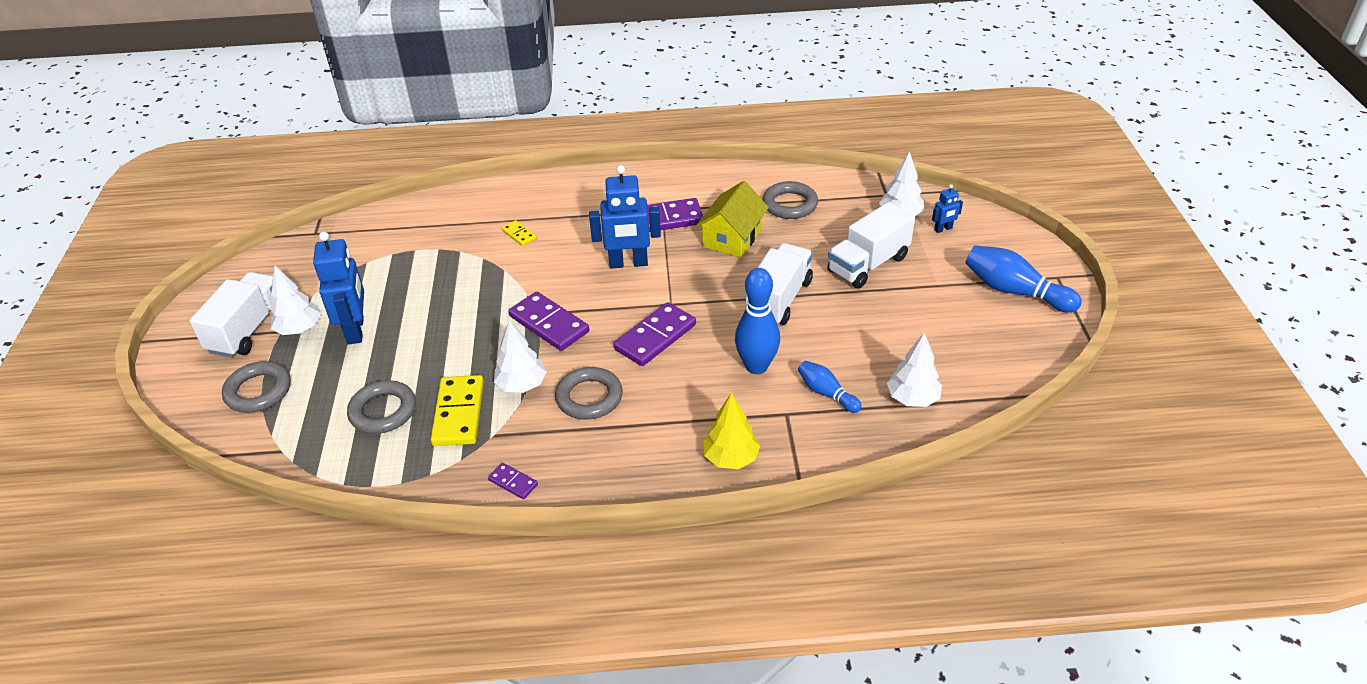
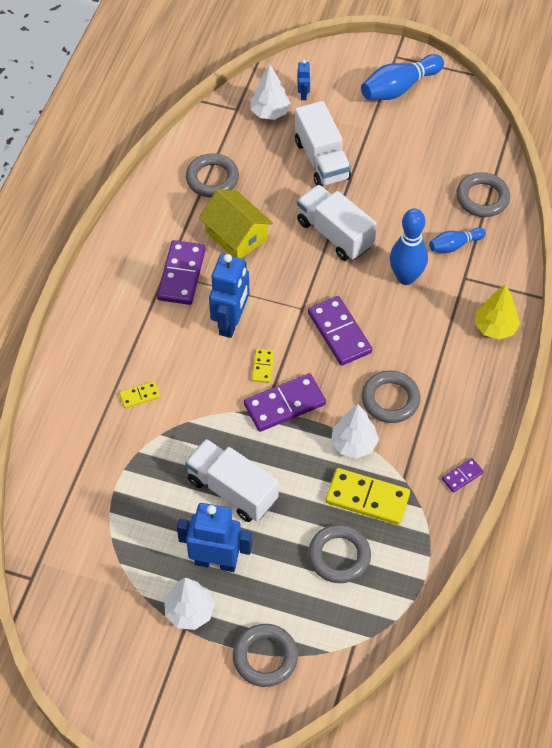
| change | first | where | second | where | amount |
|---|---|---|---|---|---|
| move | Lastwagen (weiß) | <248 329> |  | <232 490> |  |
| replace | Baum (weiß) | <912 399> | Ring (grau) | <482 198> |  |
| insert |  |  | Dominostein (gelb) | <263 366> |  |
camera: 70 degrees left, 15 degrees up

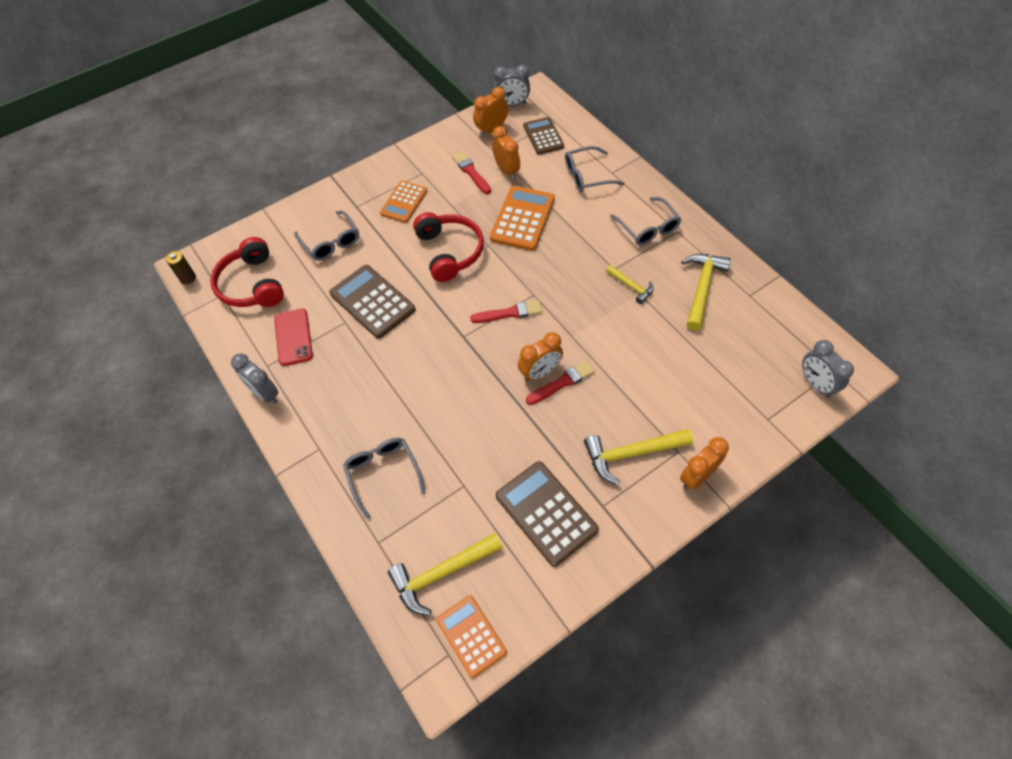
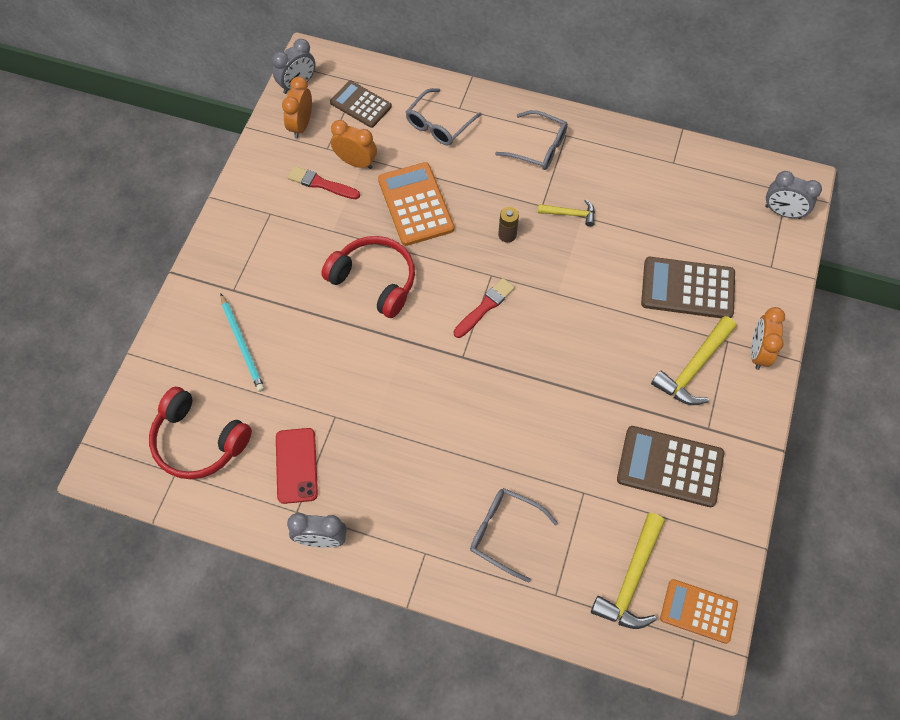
| change | first | where | second | where | amount |
|---|---|---|---|---|---|
| move | Batterie (braun) | <188 278> |  | <507 235> |  |
| rotate | Handy (rot) | <293 337> |  | <296 465> | 45 degrees clockwise |
| replace | Brille (grau) | <331 242> | Bleistift (türkis) | <242 344> |  |
| move | Taschenrechner (braun) | <372 302> |  | <687 288> |  |
| delete | Taschenrechner (orange) | <404 202> |  |  |  |
| delete | Wecker (orange) | <540 372> |  |  |  |
| delete | Pinsel (rot) | <562 383> |  |  |  |
| delete | Hammer (gelb) | <702 288> |  |  |  |
camera: 40 degrees left, 5 degrees up

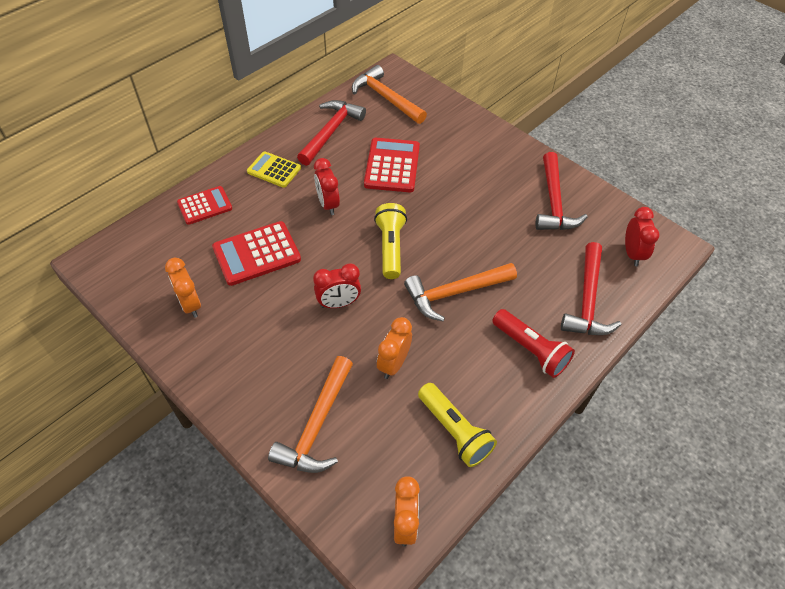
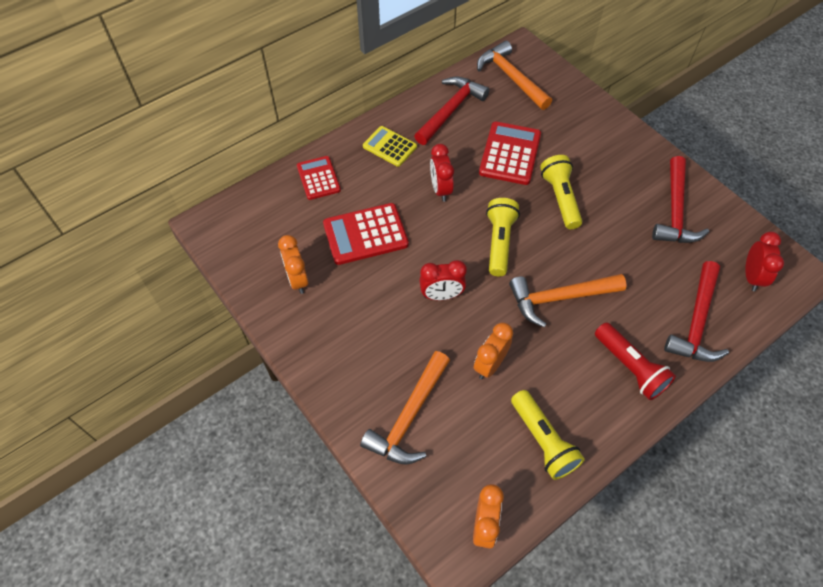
| change | first | where | second | where | amount |
|---|---|---|---|---|---|
| rotate | Taschenrechner (rot) | <205 206> |  | <318 178> | 90 degrees counterclockwise |
| insert |  |  | Taschenlampe (gelb) | <560 198> |  |
camera: 10 degrees right, 5 degrees up

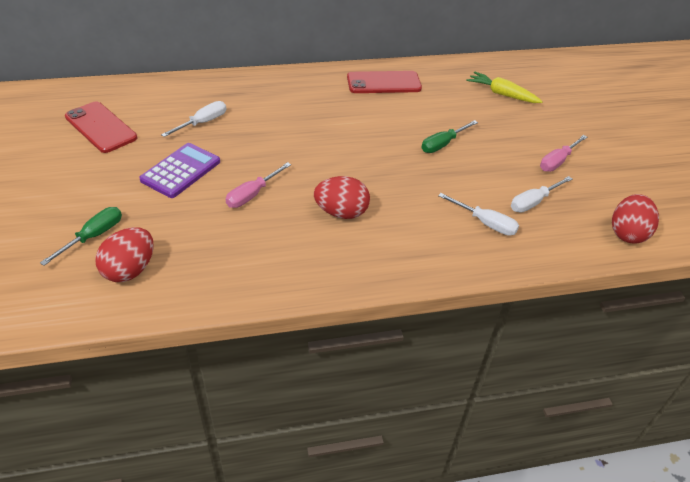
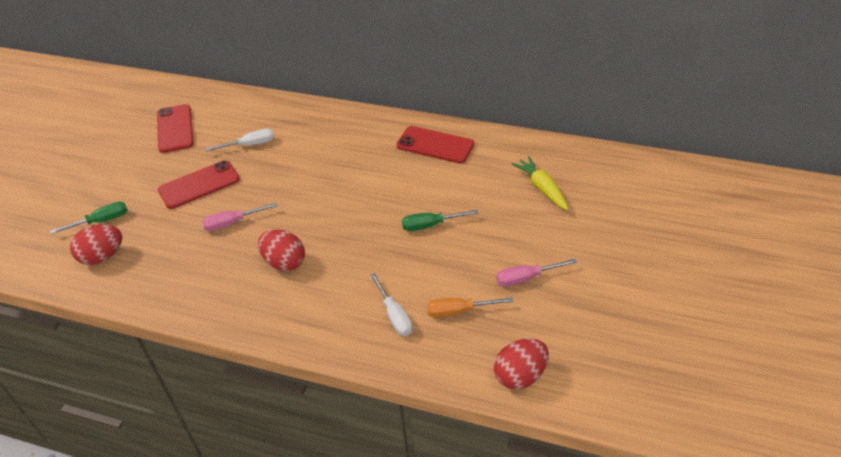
| change | first | where | second | where | amount |
|---|---|---|---|---|---|
| replace | Taschenrechner (lila) | <181 171> | Handy (rot) | <199 185> |  |
| recolor | Schraubenzieher (weiß) | <533 202> | Schraubenzieher (orange) | <459 311> |  |
camera: 35 degrees right, 0 degrees up

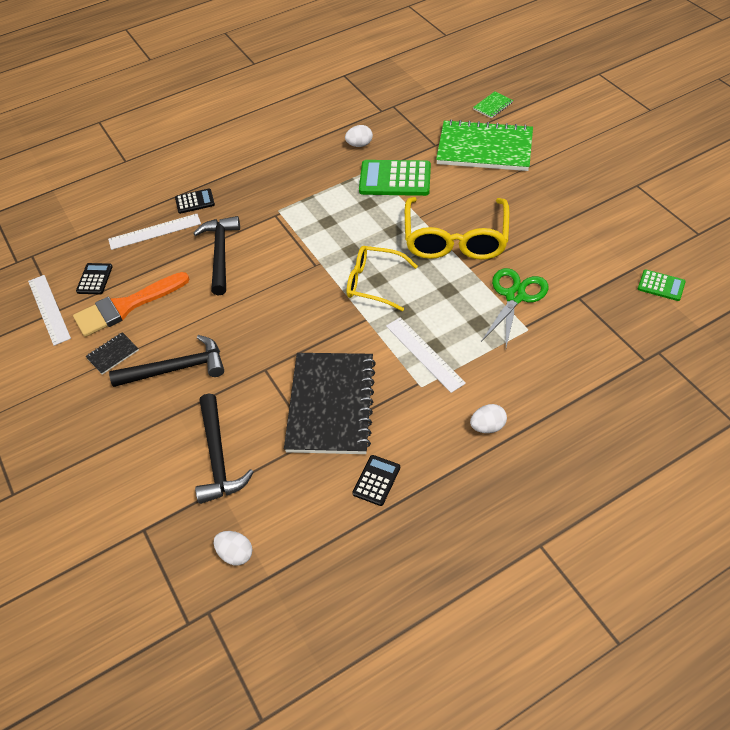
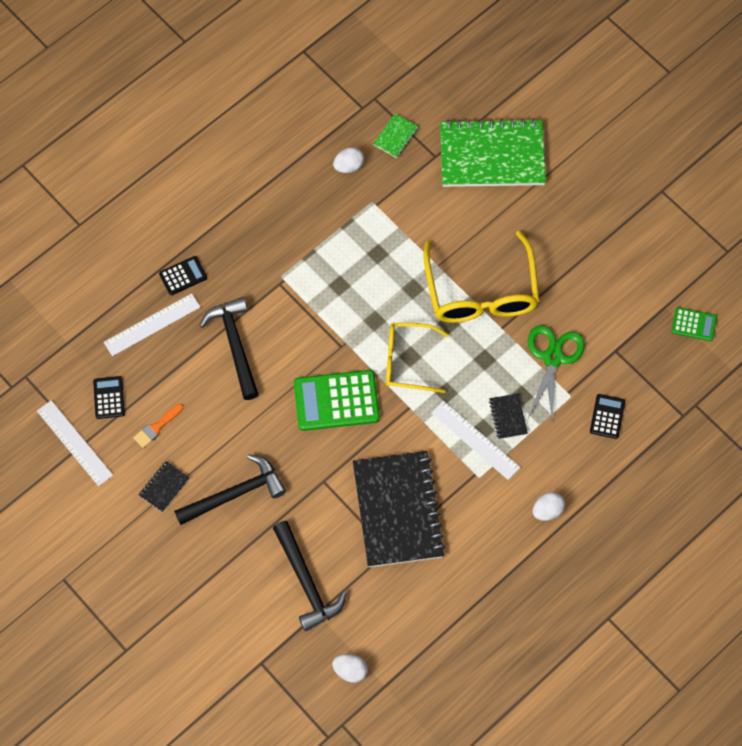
| change | first | where | second | where | amount |
|---|---|---|---|---|---|
| resize | Pinsel (orange) | <126 306> |  | <156 427> | x0.47 |
| move | Taschenrechner (schwarz) | <376 480> |  | <607 416> |  |
| move | Taschenrechner (grün) | <395 179> |  | <336 401> |  |
| move | Notizbuch (grün) | <493 106> |  | <395 136> |  |
| insert |  |  | Notizbuch (schwarz) | <508 417> |  |
camera: 15 degrees left, 15 degrees up

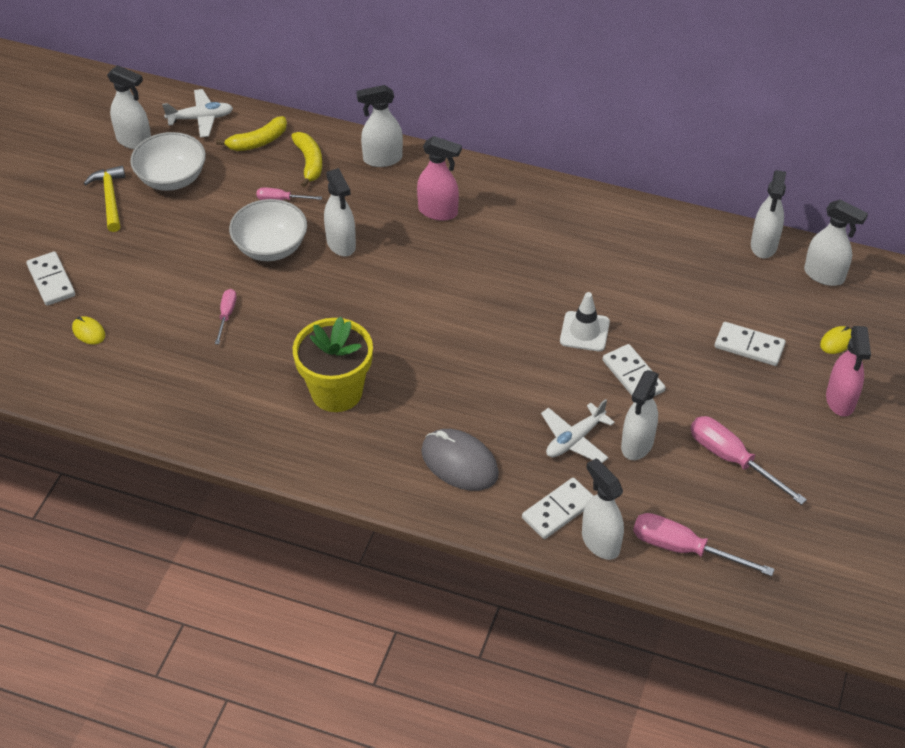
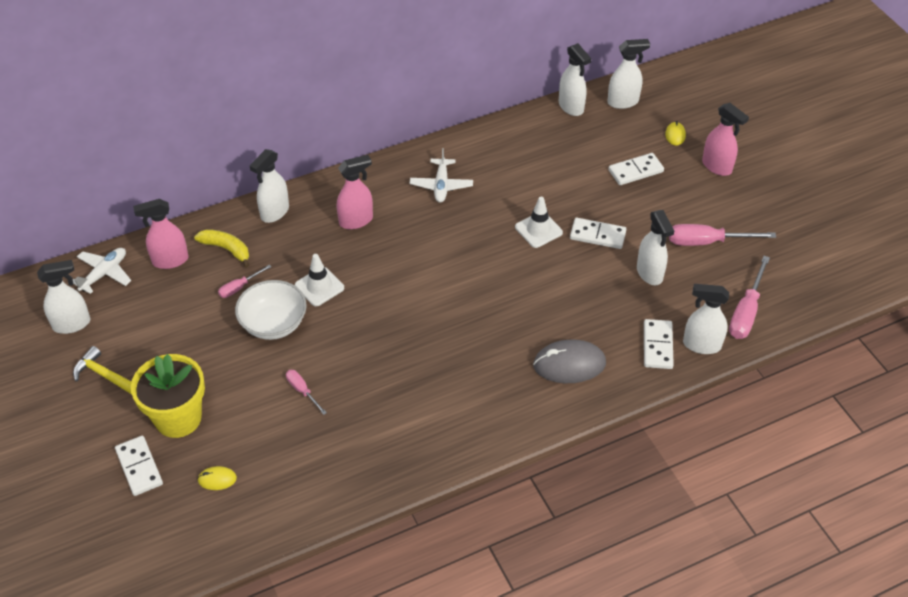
| change | first | where | second | where | amount |
|---|---|---|---|---|---|
| rotate | Dominostein (weiß) | <51 281> |  | <139 467> | 45 degrees clockwise |
| delete | Schüssel (weiß) | <172 178> |  |  |  |
| replace | Banane (gelb) | <258 142> | Sprühflasche (rosa) | <170 260> |  |
| move | Blumentopf (gelb) | <336 392> |  | <178 418> |  |
| replace | Sprühflasche (weiß) | <341 244> | Leitkegel (weiß) | <319 286> |  |
| move | Flugzeug (weiß) | <574 439> |  | <441 185> |  |
| rotate | Schraubenzieher (rosa) | <683 549> |  | <746 312> | 45 degrees counterclockwise |
camera: 45 degrees left, 0 degrees up

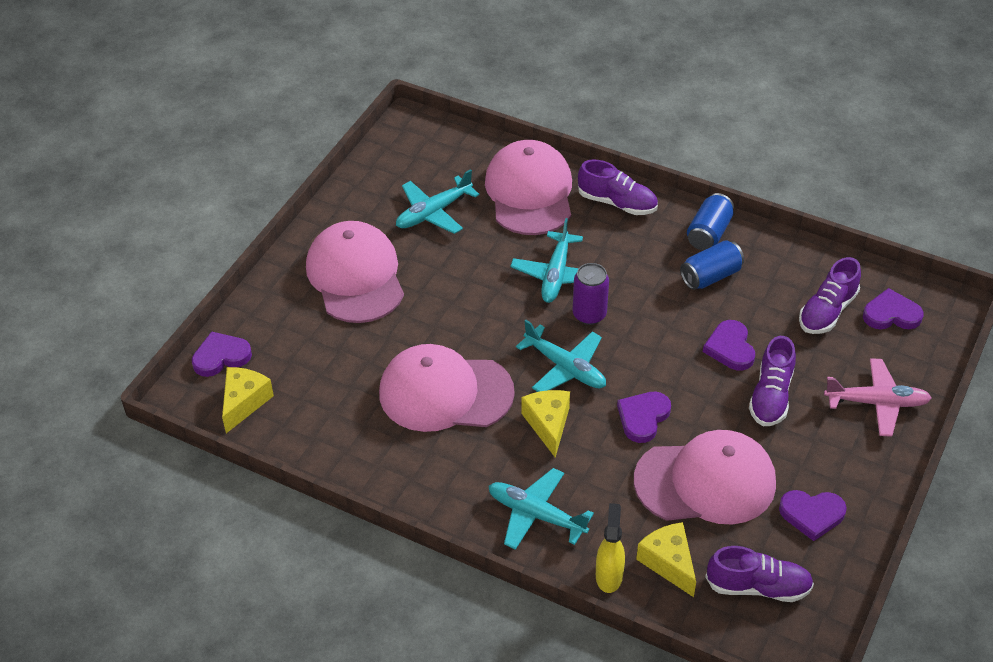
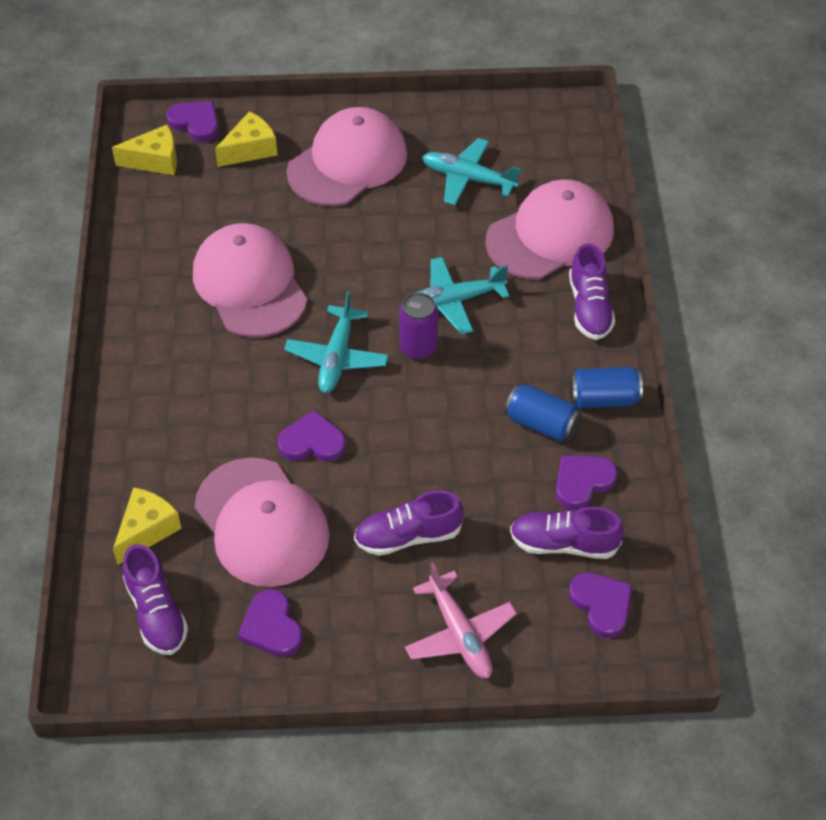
| change | first | where | second | where | amount |
|---|---|---|---|---|---|
| delete | Flugzeug (türkis) | <536 515> |  |  |  |
| move | Käse (gelb) | <548 424> |  | <250 149> |  |
| delete | Sprühflasche (gelb) | <609 575> |  |  |  |
| move | Herz (lila) | <730 348> |  | <582 482> |  |
camera: 60 degrees right, 5 degrees up

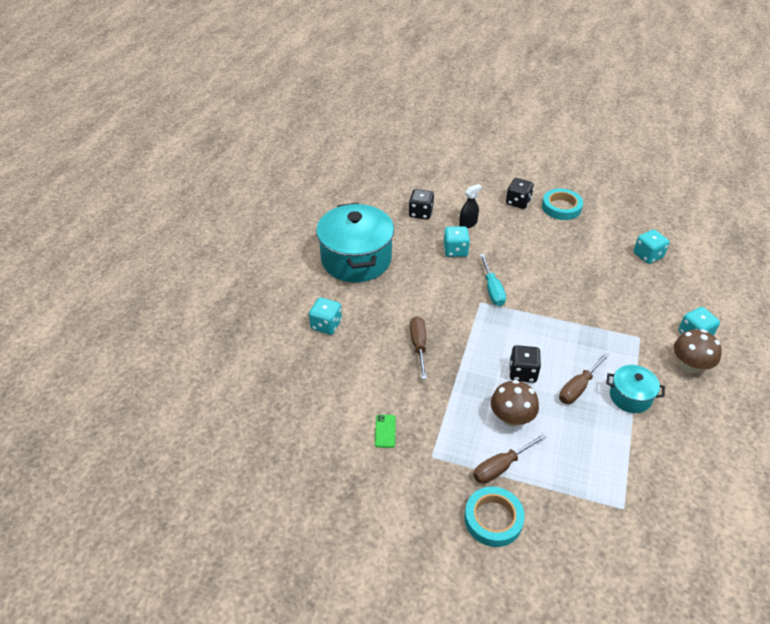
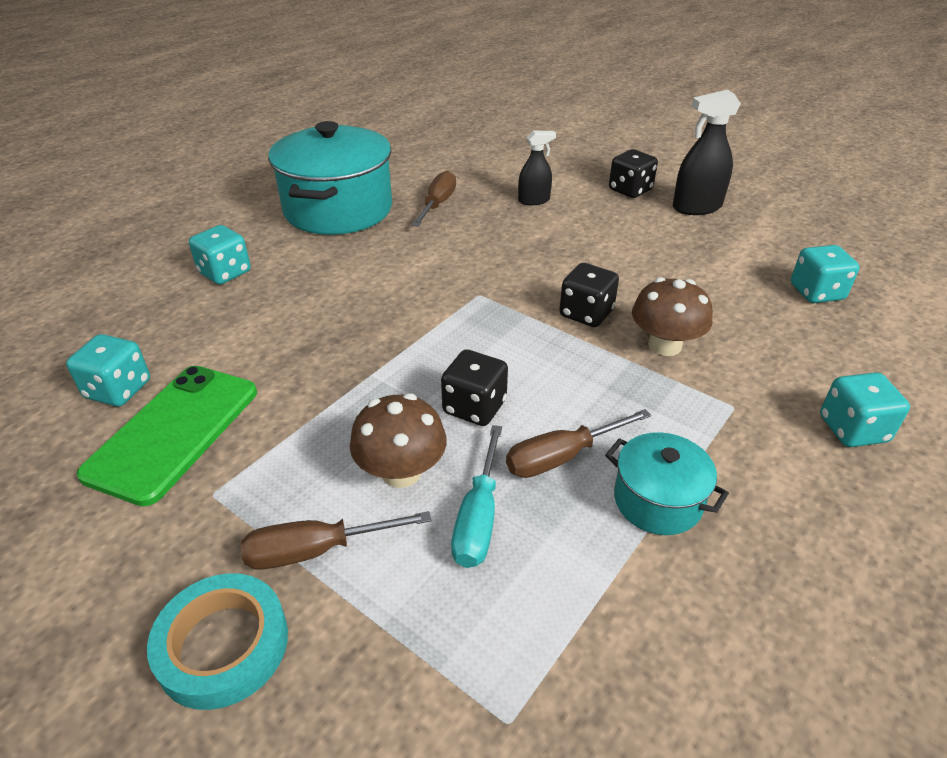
| change | first | where | second | where | amount |
|---|---|---|---|---|---|
| resize | Handy (grün) | <385 431> |  | <174 432> | x2.48 |
| move | Spielwürfel (schwarz) | <420 213> |  | <586 313> |  |
| move | Schraubenzieher (braun) | <418 346> |  | <437 204> |  |
| move | Spielwürfel (türkis) | <455 250> |  | <118 390> |  |
| move | Schraubenzieher (türkis) | <492 289> |  | <478 517> |  |
| replace | Klebeband (türkis) | <561 207> | Sprühflasche (schwarz) | <696 207> |  |
| move | Pilz (braun) | <690 365> |  | <664 345> |  |
camera: 20 degrees right, 5 degrees down

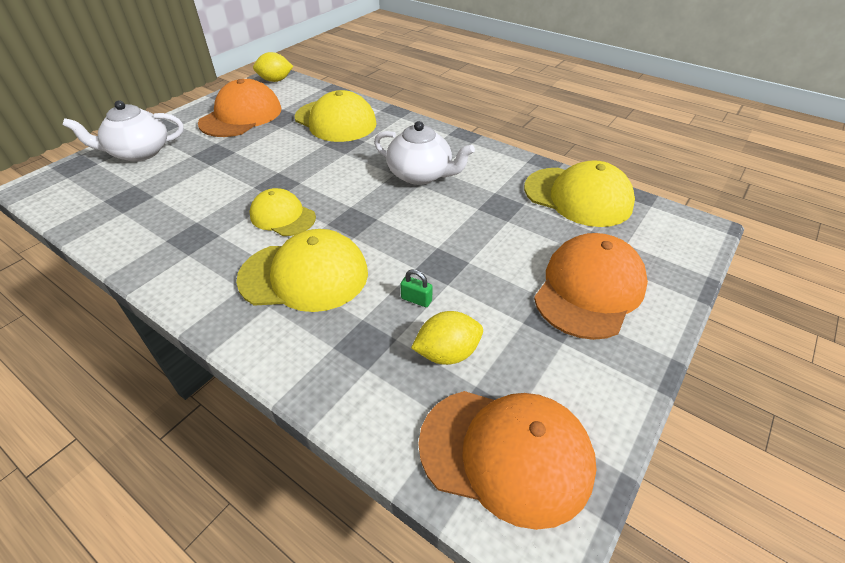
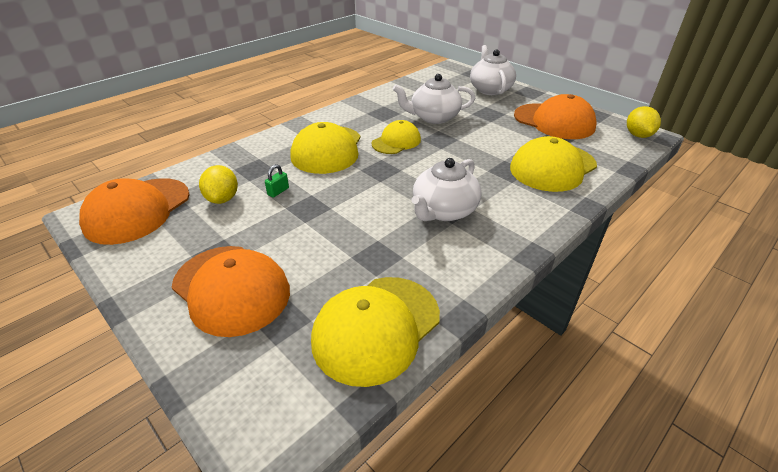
| change | first | where | second | where | amount |
|---|---|---|---|---|---|
| insert |  |  | Teekanne (weiß) | <433 117> |  |
camera: 100 degrees right, 5 degrees down

